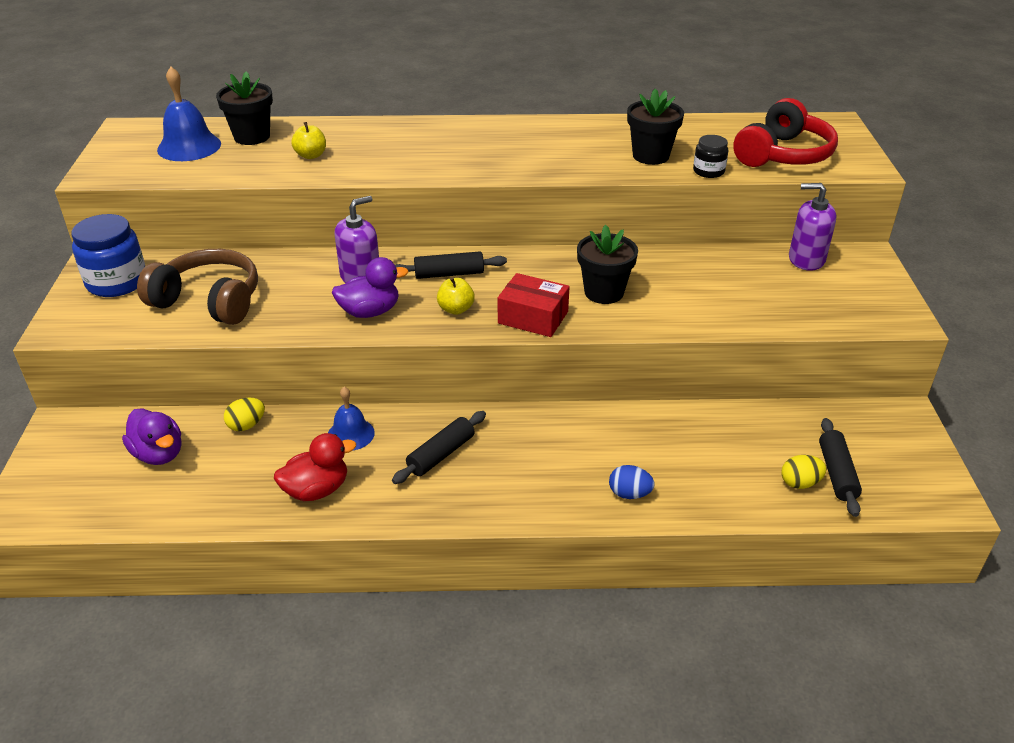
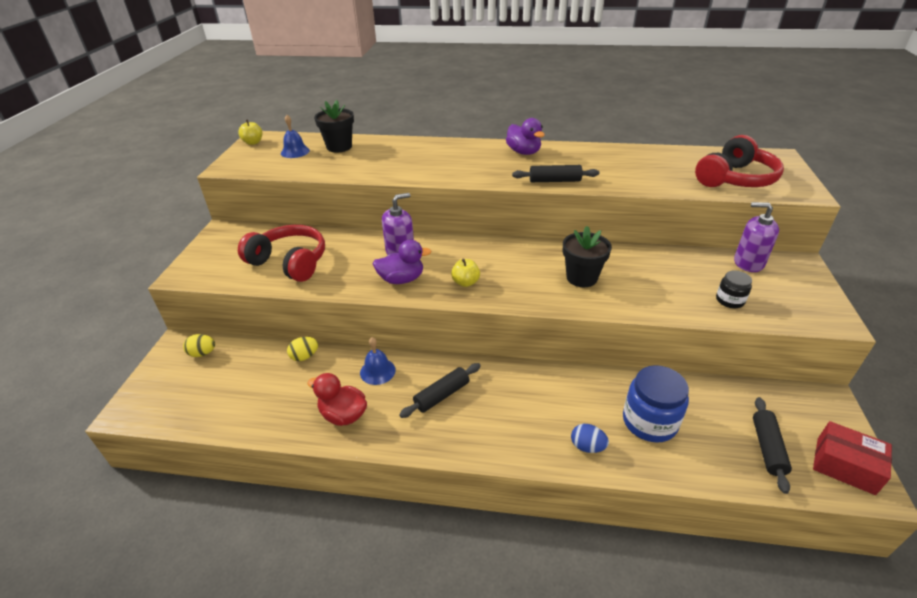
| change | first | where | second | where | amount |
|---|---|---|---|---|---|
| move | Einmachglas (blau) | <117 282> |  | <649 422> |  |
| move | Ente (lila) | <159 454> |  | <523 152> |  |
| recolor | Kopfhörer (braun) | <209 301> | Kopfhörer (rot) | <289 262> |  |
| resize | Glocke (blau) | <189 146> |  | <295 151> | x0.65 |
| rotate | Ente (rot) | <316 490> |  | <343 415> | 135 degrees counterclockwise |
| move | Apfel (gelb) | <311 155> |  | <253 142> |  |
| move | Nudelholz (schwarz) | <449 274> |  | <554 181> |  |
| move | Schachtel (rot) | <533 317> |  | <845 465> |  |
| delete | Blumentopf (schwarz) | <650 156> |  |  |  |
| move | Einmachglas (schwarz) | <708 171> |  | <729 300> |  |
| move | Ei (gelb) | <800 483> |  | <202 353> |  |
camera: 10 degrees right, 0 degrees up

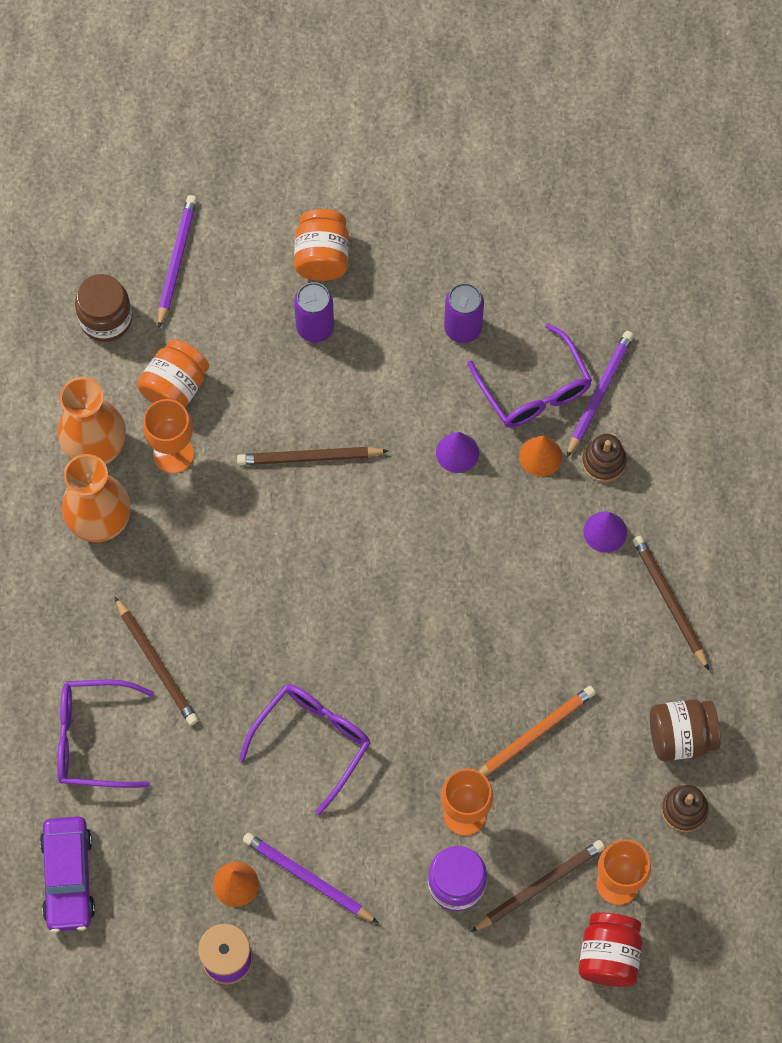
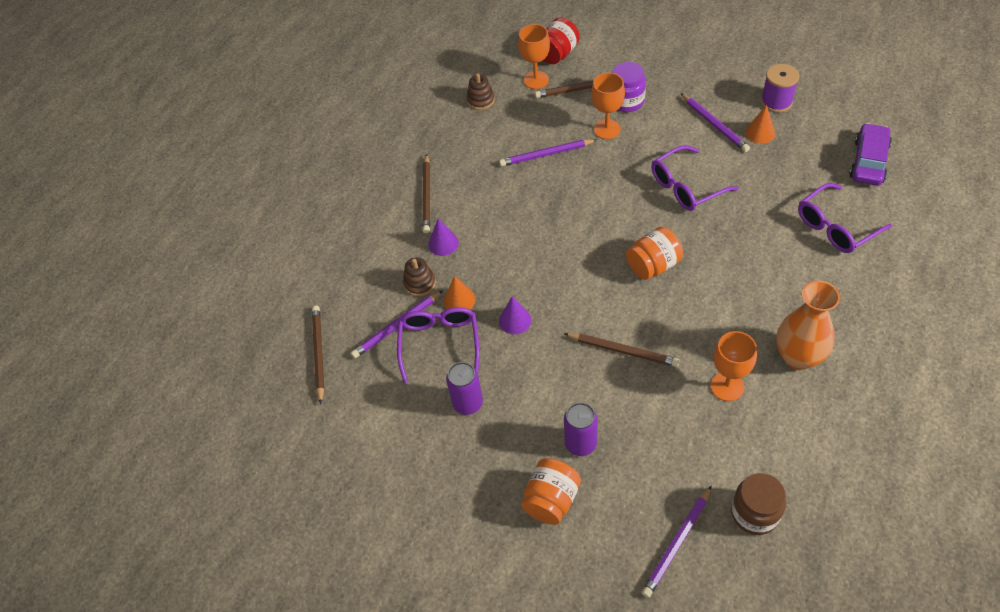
| change | first | where | second | where | amount |
|---|---|---|---|---|---|
| rotate | Brille (lila) | <93 738> |  | <835 227> | 120 degrees clockwise |
| delete | Vase (orange) | <96 448> |  |  |  |
| move | Bleistift (braun) | <156 663> |  | <319 354> |  |
| move | Einmachglas (orange) | <175 387> |  | <653 265> |  |
| recolor | Bleistift (orange) | <534 734> | Bleistift (lila) | <546 154> |  |
| delete | Einmachglas (braun) | <681 736> |  |  |  |
camera: 150 degrees left, 15 degrees down

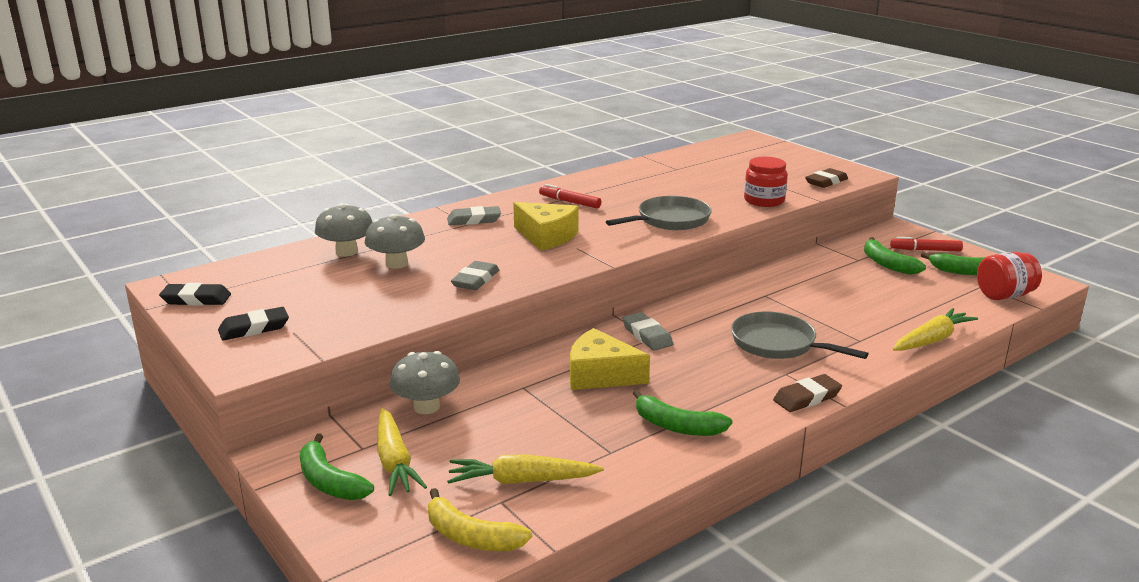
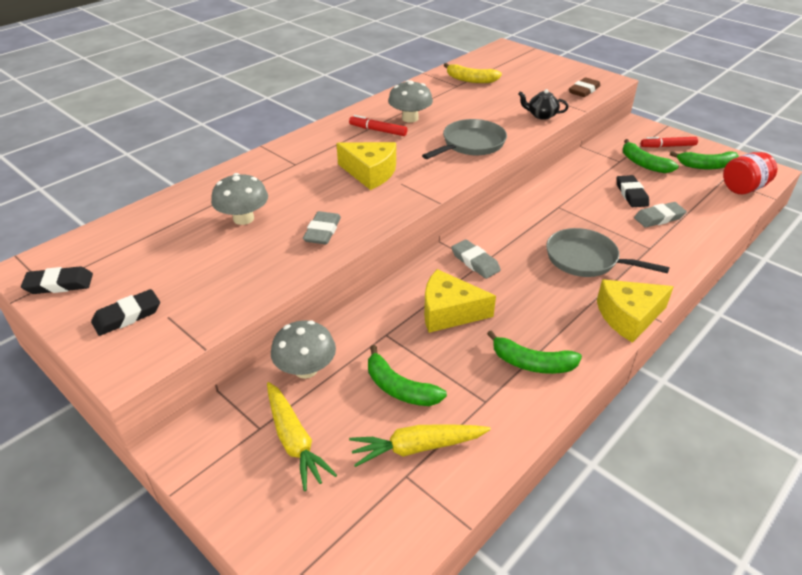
| change | first | where | second | where | amount |
|---|---|---|---|---|---|
| move | Banane (grün) | <329 481> |  | <399 388> |  |
| move | Pilz (grau) | <347 252> |  | <410 118> |  |
| move | Banane (gelb) | <471 536> |  | <470 80> |  |
| move | Radiergummi (grau) | <474 220> |  | <659 218> |  |
| replace | Einmachglas (rot) | <764 200> | Teekanne (schwarz) | <541 115> |  |
| replace | Radiergummi (braun) | <807 398> | Käse (gelb) | <628 317> |  |
| delete | Karotte (gelb) | <931 340> |  |  |  |
| insert |  |  | Radiergummi (schwarz) | <631 194> |  |
camera: 10 degrees left, 15 degrees up

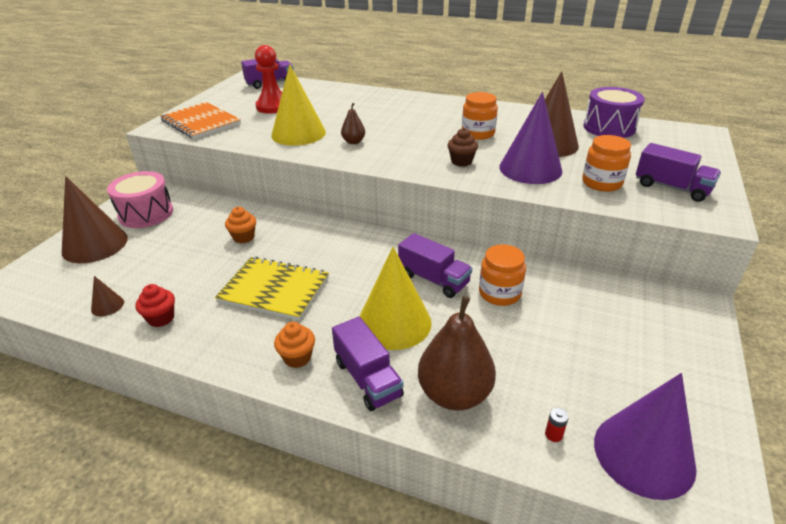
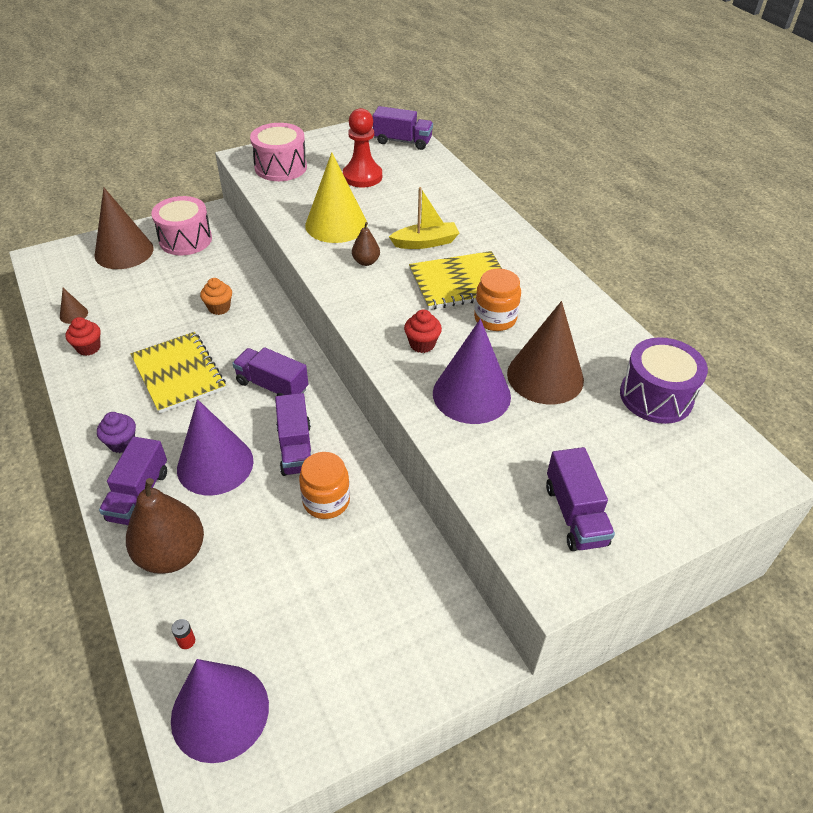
| change | first | where | second | where | amount |
|---|---|---|---|---|---|
| replace | Notizbuch (orange) | <200 122> | Trommel (rosa) | <281 167> |  |
| recolor | Muffin (orange) | <297 357> | Muffin (lila) | <122 443> |  |
| recolor | Kegel (gelb) | <394 322> | Kegel (lila) | <215 464> |  |
| recolor | Muffin (braun) | <461 161> | Muffin (rot) | <422 344> |  |
| delete | Einmachglas (orange) | <601 183> |  |  |  |
| insert |  |  | Lastwagen (lila) | <272 386> |  |
| insert |  |  | Boot (gelb) | <425 243> |  |
| insert |  |  | Notizbuch (gelb) | <460 283> |  |
camera: 40 degrees right, 10 degrees up

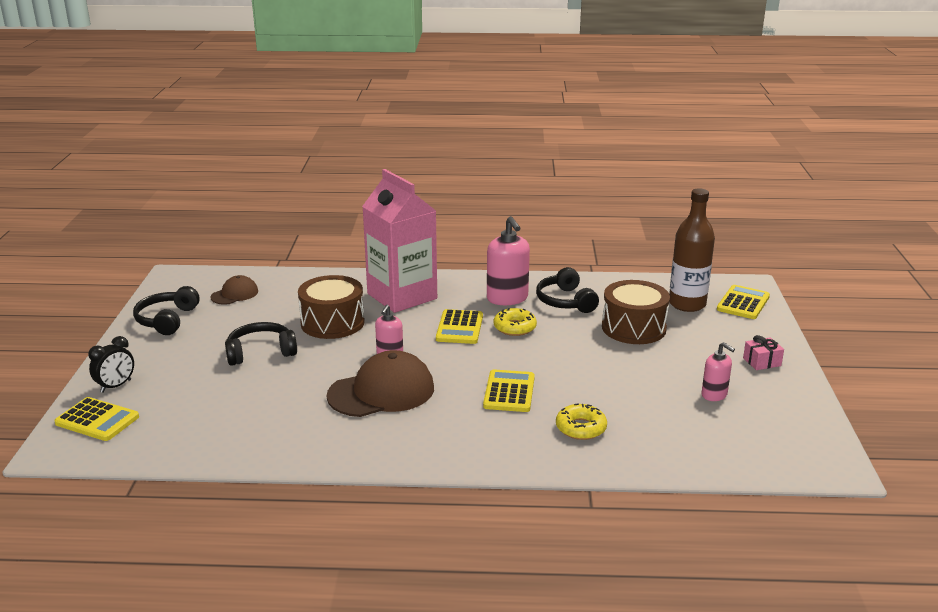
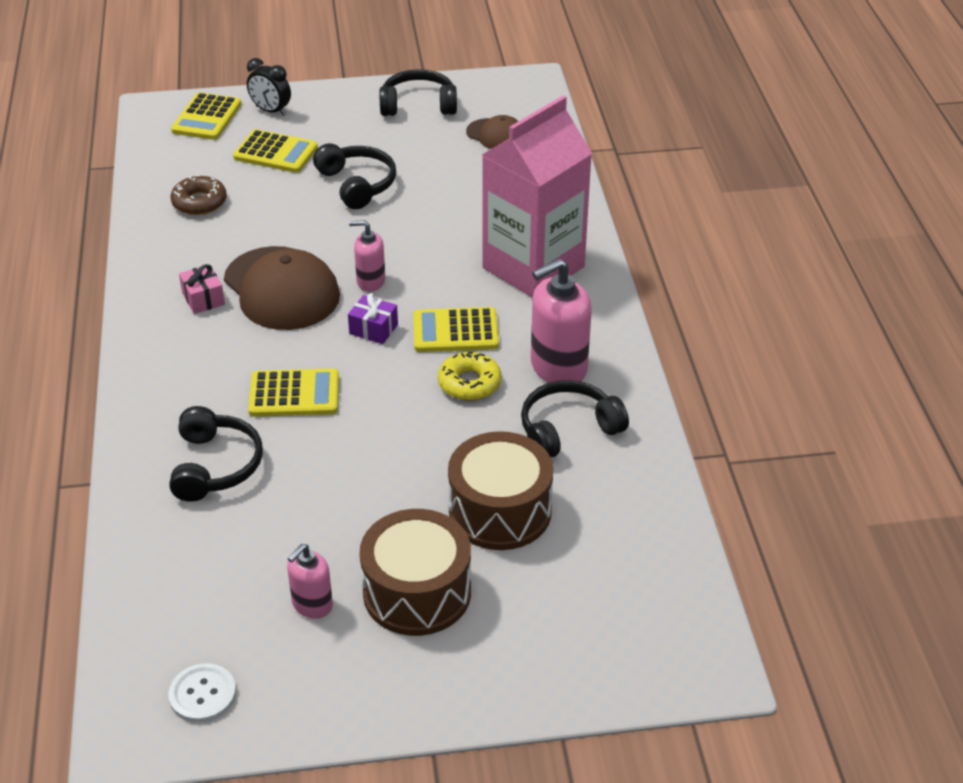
| change | first | where | second | where | amount |
|---|---|---|---|---|---|
| move | Trommel (braun) | <332 323> |  | <417 592> |  |
| replace | Donut (gelb) | <581 428> | Kopfhörer (schwarz) | <215 466> |  |
| delete | Flasche (braun) | <687 304> |  |  |  |
| move | Taschenrechner (gelb) | <743 303> |  | <275 152> |  |
| move | Geschenk (rosa) | <762 362> |  | <203 298> |  |
| insert |  |  | Knopf (weiß) | <202 694> |  |
| insert |  |  | Donut (braun) | <199 202> |  |
| insert |  |  | Geschenk (lila) | <373 329> |  |
camera: 80 degrees right, 15 degrees up

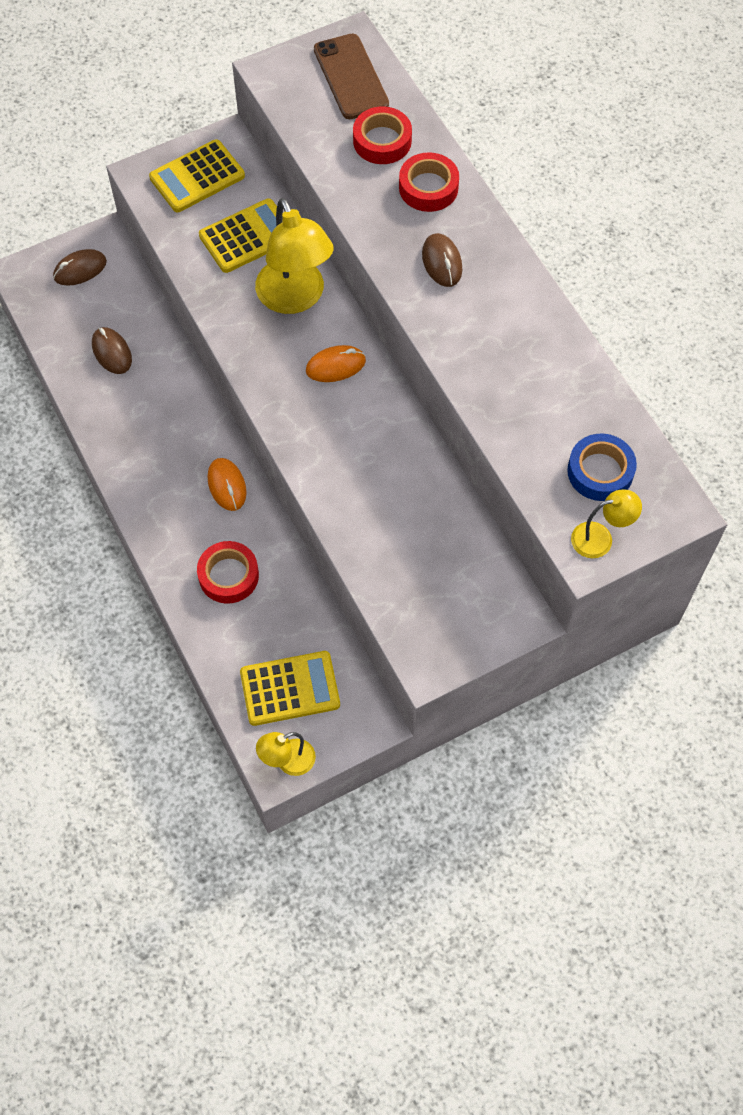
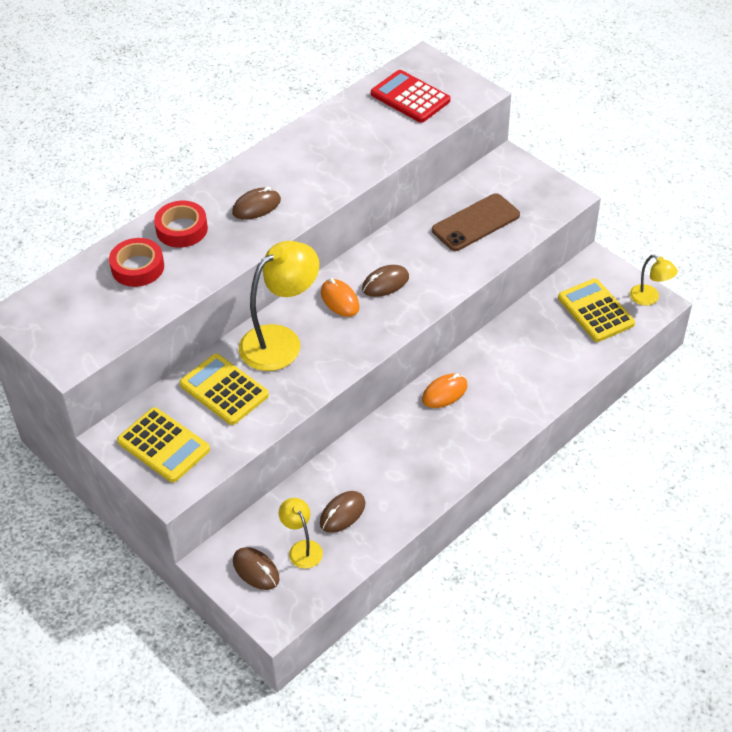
| change | first | where | second | where | amount |
|---|---|---|---|---|---|
| delete | Klebeband (rot) | <228 575> |  |  |  |
| move | Handy (braun) | <351 77> |  | <475 222> |  |
| replace | Klebeband (blau) | <600 471> | Taschenrechner (rot) | <410 97> |  |
| move | Lampe (gelb) | <600 538> |  | <302 548> |  |
| insert |  |  | Computermaus (braun) | <385 283> |  |
camera: 105 degrees left, 15 degrees down

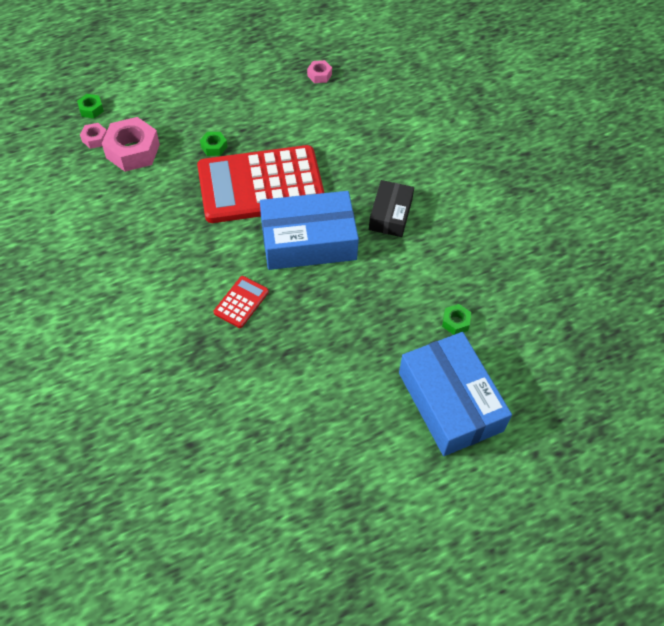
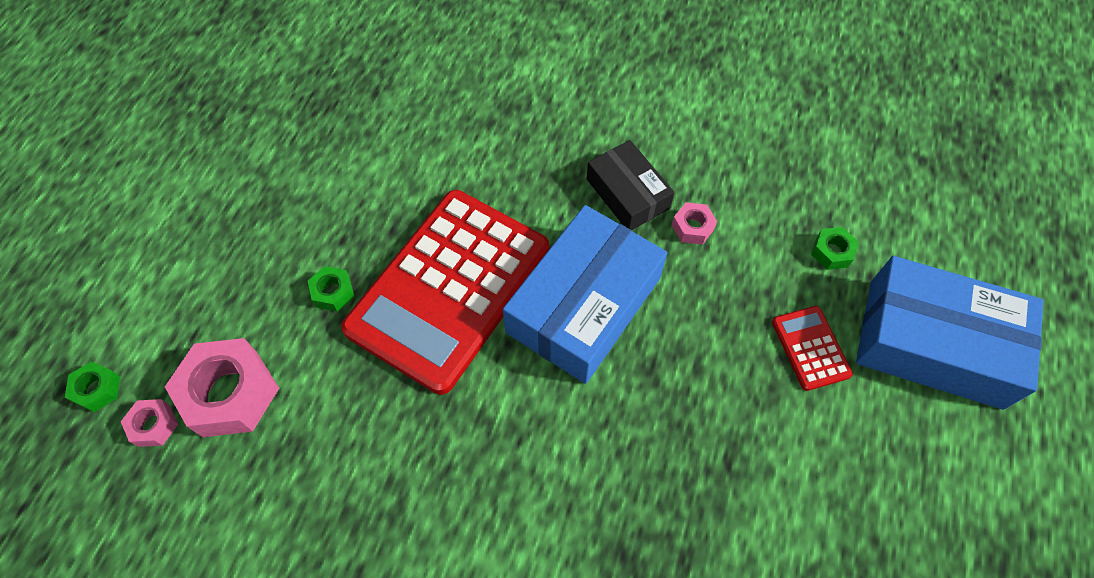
| change | first | where | second | where | amount |
|---|---|---|---|---|---|
| move | Taschenrechner (rot) | <241 302> |  | <810 348> |  |
| move | Sechskantmutter (rosa) | <319 75> |  | <692 227> |  |
camera: 45 degrees left, 5 degrees up

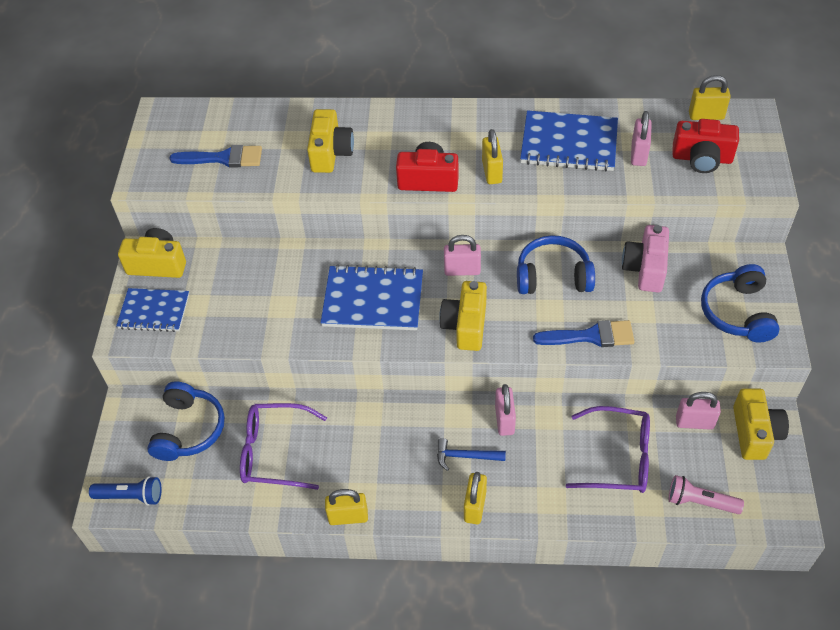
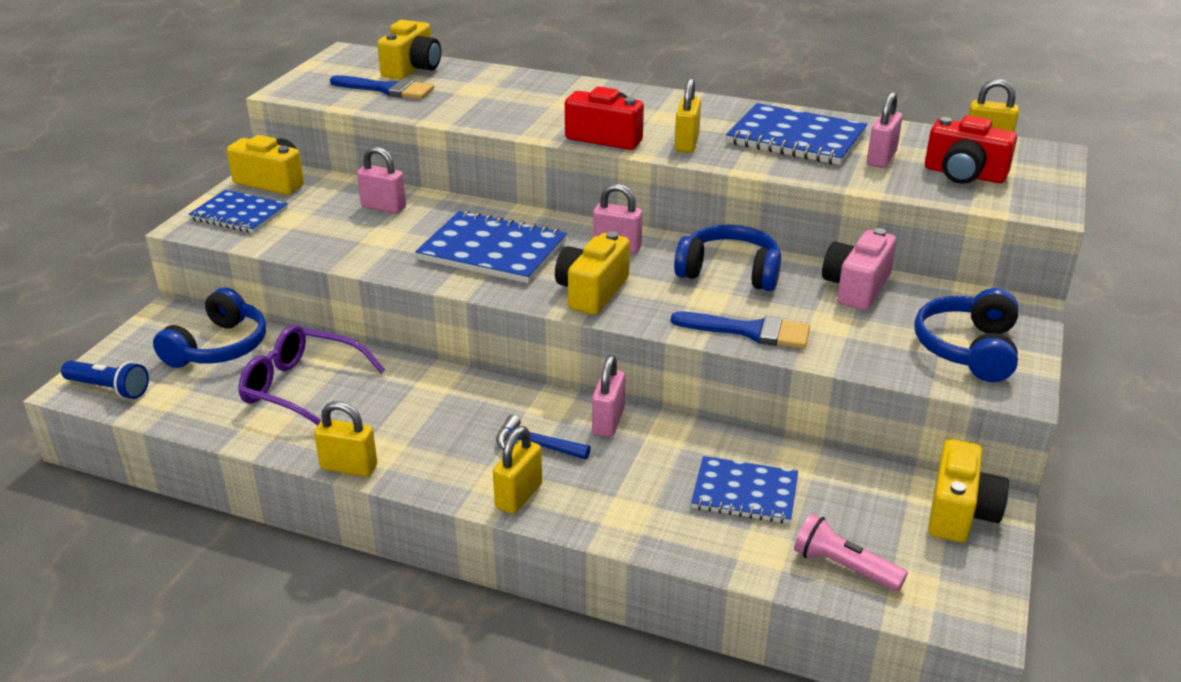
| change | first | where | second | where | amount |
|---|---|---|---|---|---|
| move | Kamera (gelb) | <330 153> |  | <412 69> |  |
| replace | Brille (lila) | <618 457> | Notizbuch (blau) | <744 493> |  |
| move | Vorhängeschloss (rosa) | <694 422> |  | <383 207> |  |
camera: 15 degrees right, 20 degrees down

